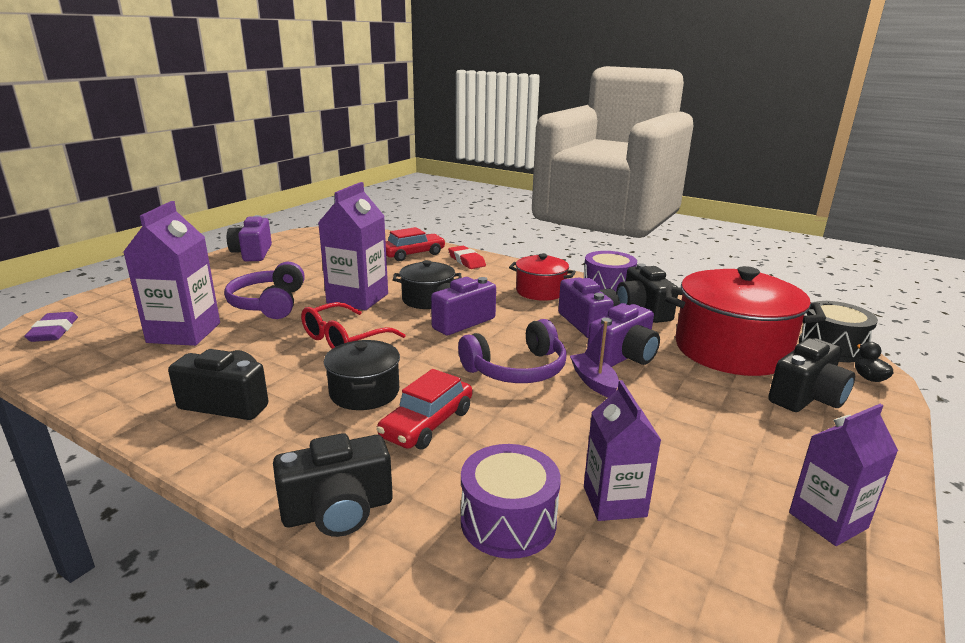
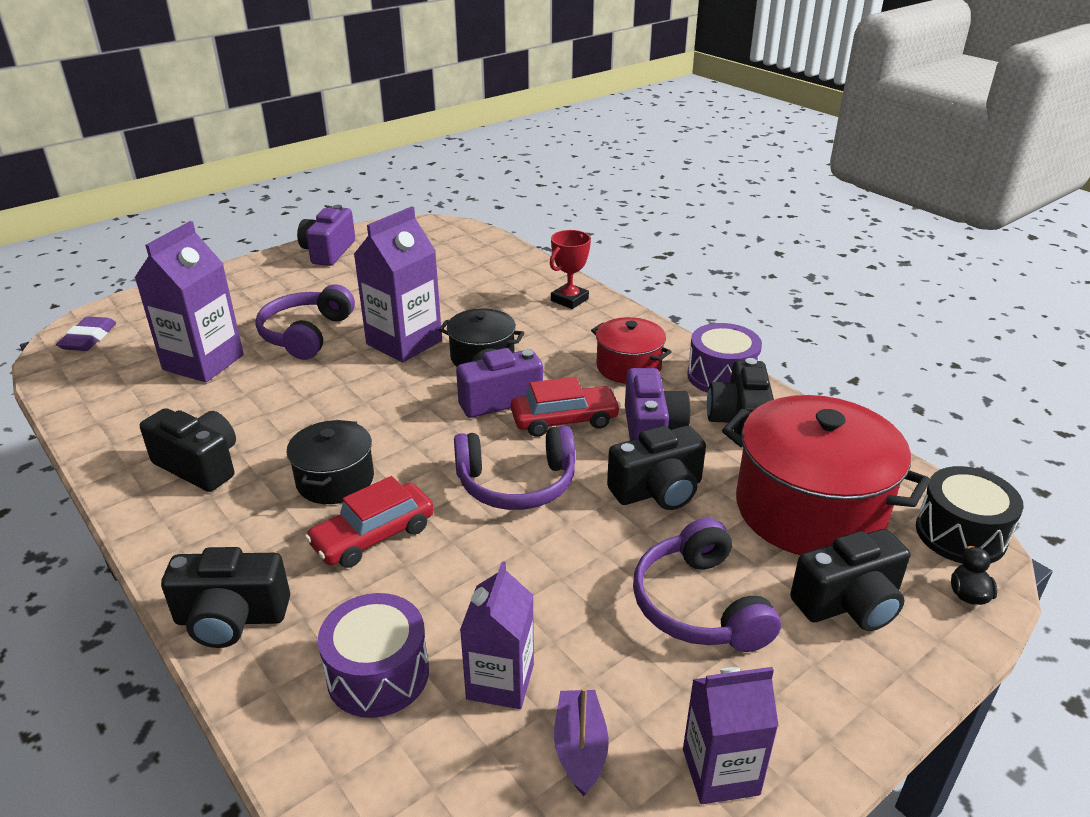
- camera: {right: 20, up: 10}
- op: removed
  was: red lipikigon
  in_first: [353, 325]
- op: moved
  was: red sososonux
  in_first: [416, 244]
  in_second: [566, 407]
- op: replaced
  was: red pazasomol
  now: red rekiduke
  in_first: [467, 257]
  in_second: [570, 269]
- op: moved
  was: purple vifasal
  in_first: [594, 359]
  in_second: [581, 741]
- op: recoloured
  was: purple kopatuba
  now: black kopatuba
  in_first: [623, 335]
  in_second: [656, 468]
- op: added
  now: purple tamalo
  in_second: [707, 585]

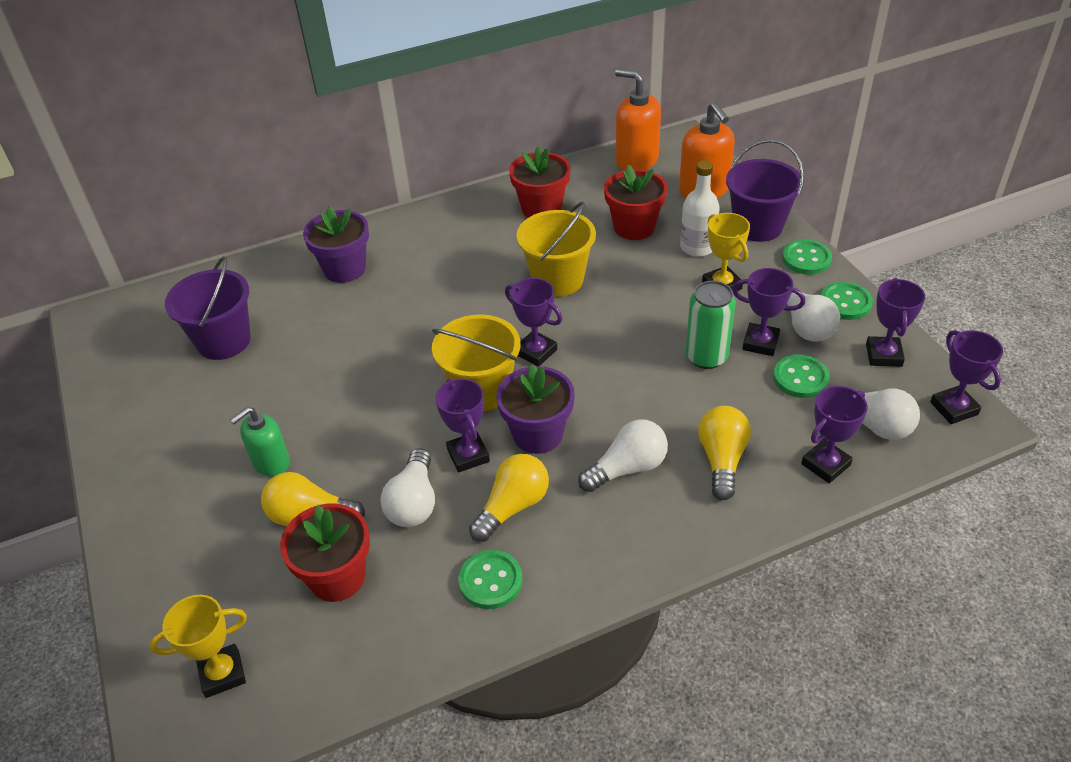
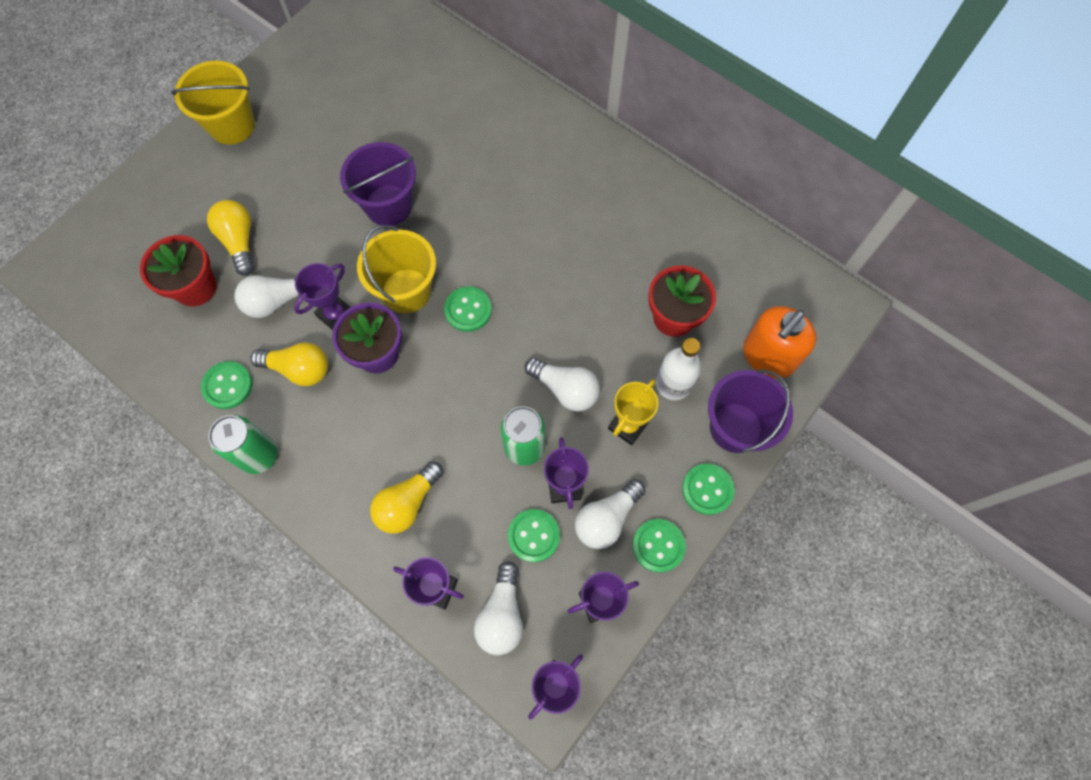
- camera: {right: 60, up: 25}
- op: removed
  was: yellow rekiduke
  in_first: [198, 646]
- op: moved
  was: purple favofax
  in_first: [208, 308]
  in_second: [378, 184]
- op: removed
  was: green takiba
  in_first: [260, 442]
- op: removed
  was: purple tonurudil
  in_first: [336, 244]
- op: replaced
  was: purple rekiduke
  now: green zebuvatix
  in_first: [533, 322]
  in_second: [468, 309]
- op: removed
  was: red tonurudil
  in_first: [539, 182]
- op: moved
  was: yellow favofax
  in_first: [556, 249]
  in_second: [213, 103]
- op: moved
  was: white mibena
  in_first: [623, 455]
  in_second: [562, 384]
- op: removed
  was: orange takiba
  in_first: [638, 120]
- op: turned
  was: yellow mibena
  in_first: [724, 453]
  in_second: [406, 497]
  clockwise: 150
- op: added
  now: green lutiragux
  in_second: [243, 444]

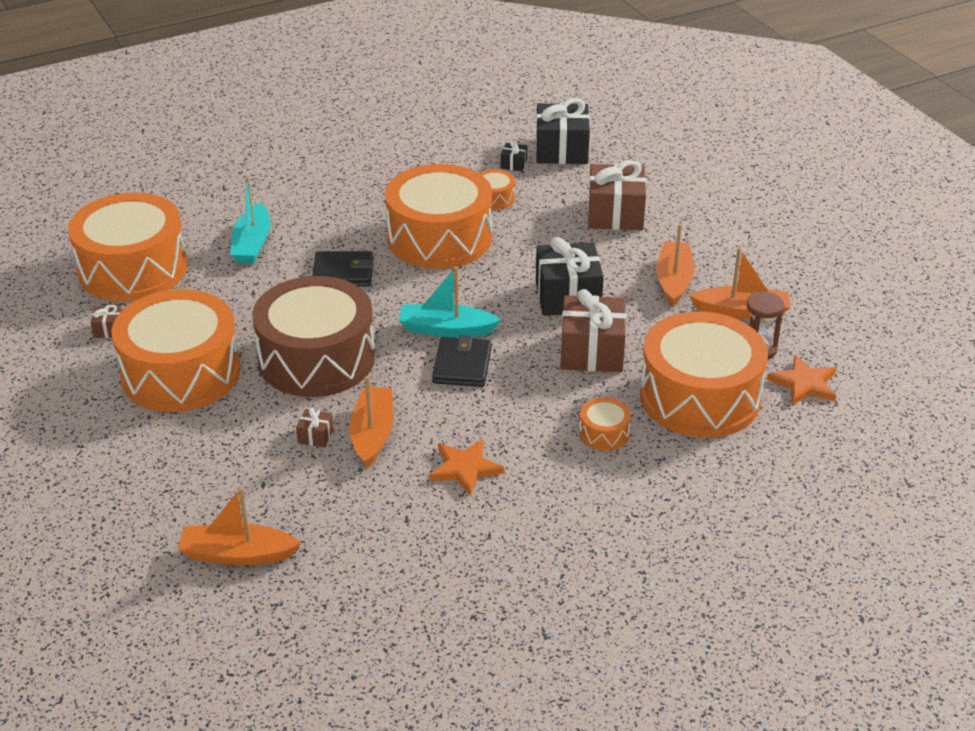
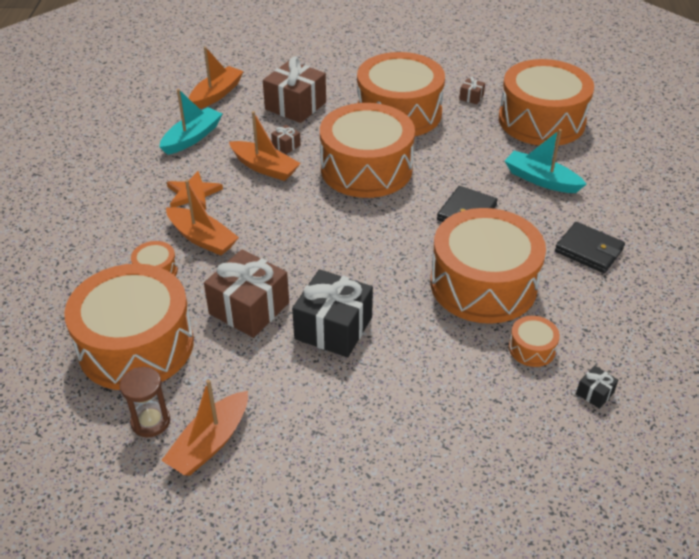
- camera: {right: 120, up: 5}
- op: recoloured
  was: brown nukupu
  now: orange nukupu
  in_first: [313, 336]
  in_second: [367, 150]
- op: moved
  was: turquoise vifasal
  in_first: [449, 302]
  in_second: [190, 122]
- op: moved
  was: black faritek
  in_first: [461, 361]
  in_second: [590, 247]
- op: removed
  was: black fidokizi
  in_first: [563, 131]
- op: moved
  was: brown fidokizi
  in_first: [617, 195]
  in_second: [294, 90]
- op: moved
  was: orange vifasal
  in_first: [675, 265]
  in_second: [202, 218]
- op: removed
  was: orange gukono
  in_first: [801, 380]

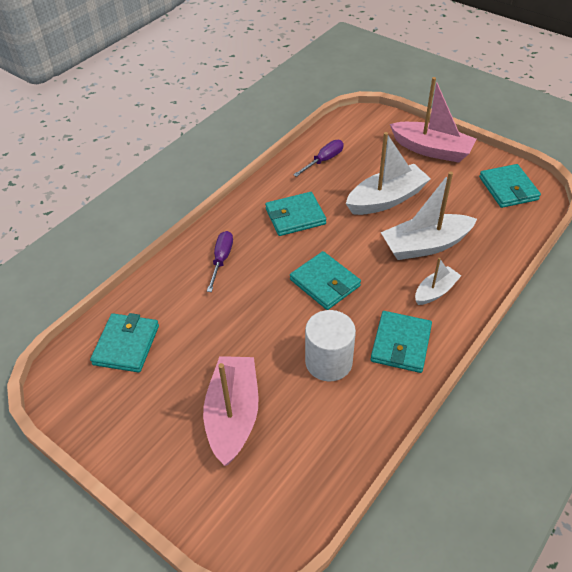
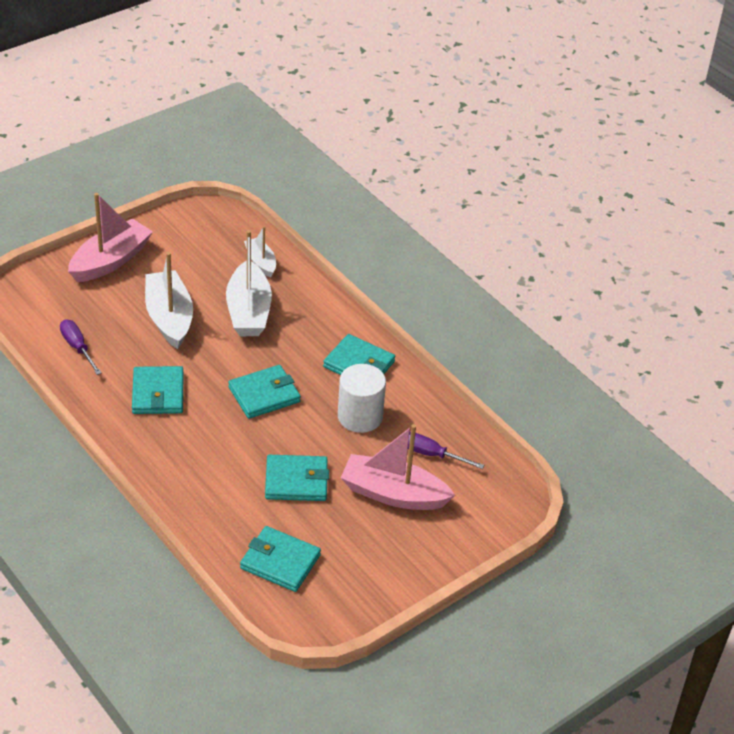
- camera: {right: -80, up: -5}
- op: moved
  was: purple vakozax
  in_first: [220, 261]
  in_second: [446, 450]
- op: moved
  was: white vifasal
  in_first: [438, 281]
  in_second: [260, 252]
- op: moved
  was: turquoise faritek
  in_first: [510, 186]
  in_second: [297, 478]

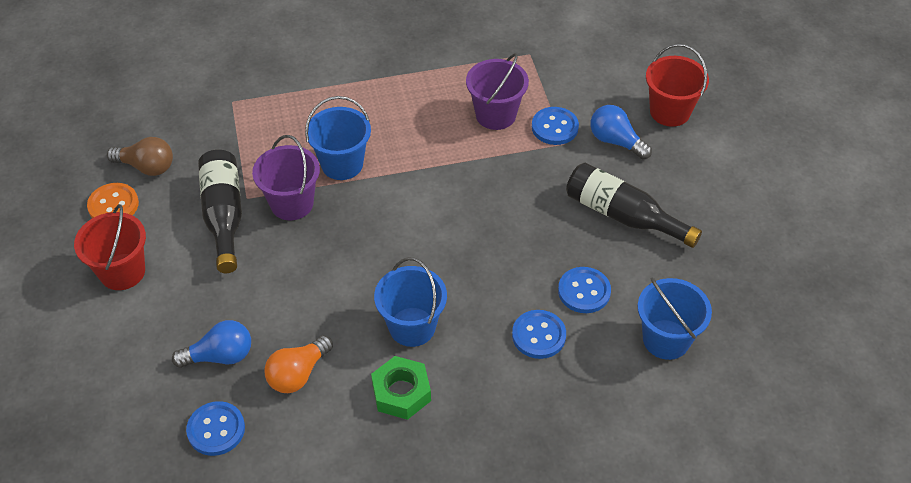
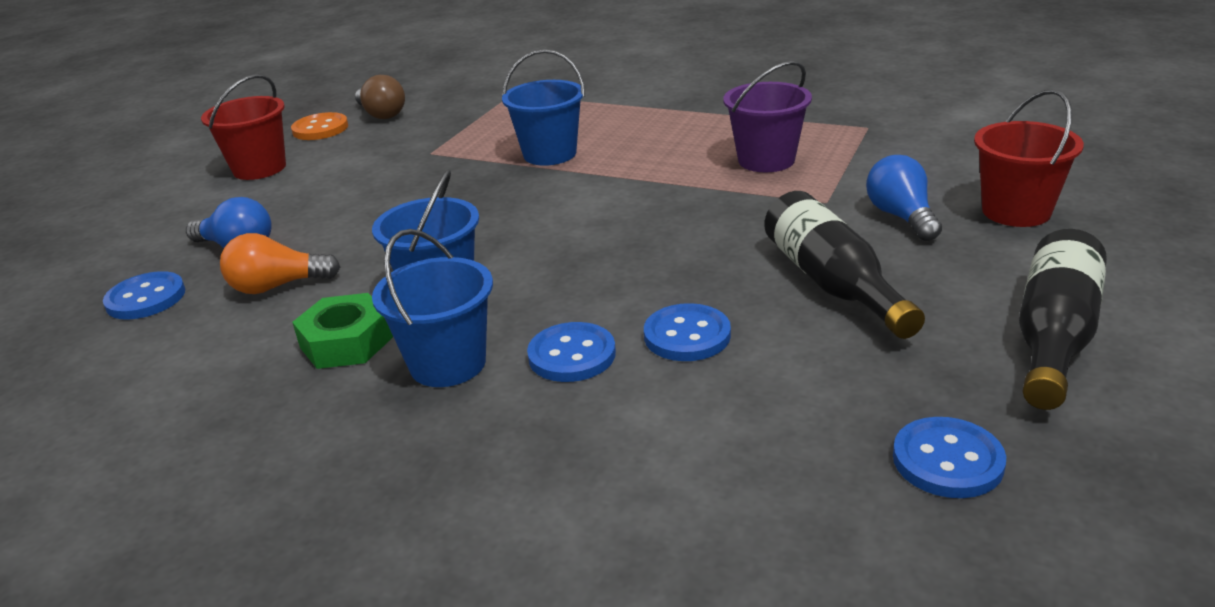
- camera: {right: 40, up: -20}
- op: moved
  was: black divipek
  in_first: [220, 211]
  in_second: [1063, 319]
- op: removed
  was: purple favofax
  in_first: [286, 177]
- op: moved
  was: blue zebuvatix
  in_first: [555, 126]
  in_second: [949, 457]
- op: moved
  was: blue favofax
  in_first: [675, 319]
  in_second: [432, 308]

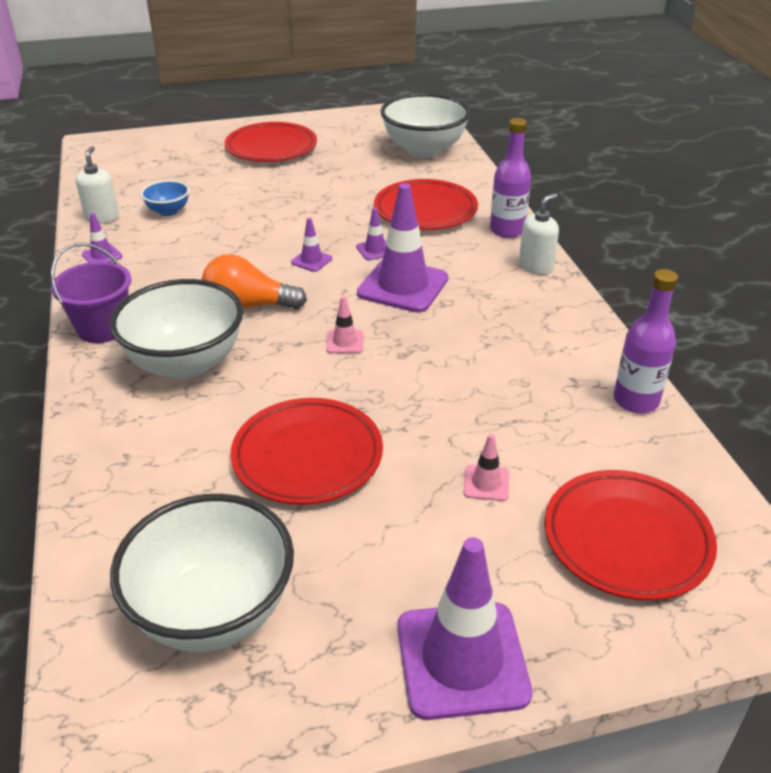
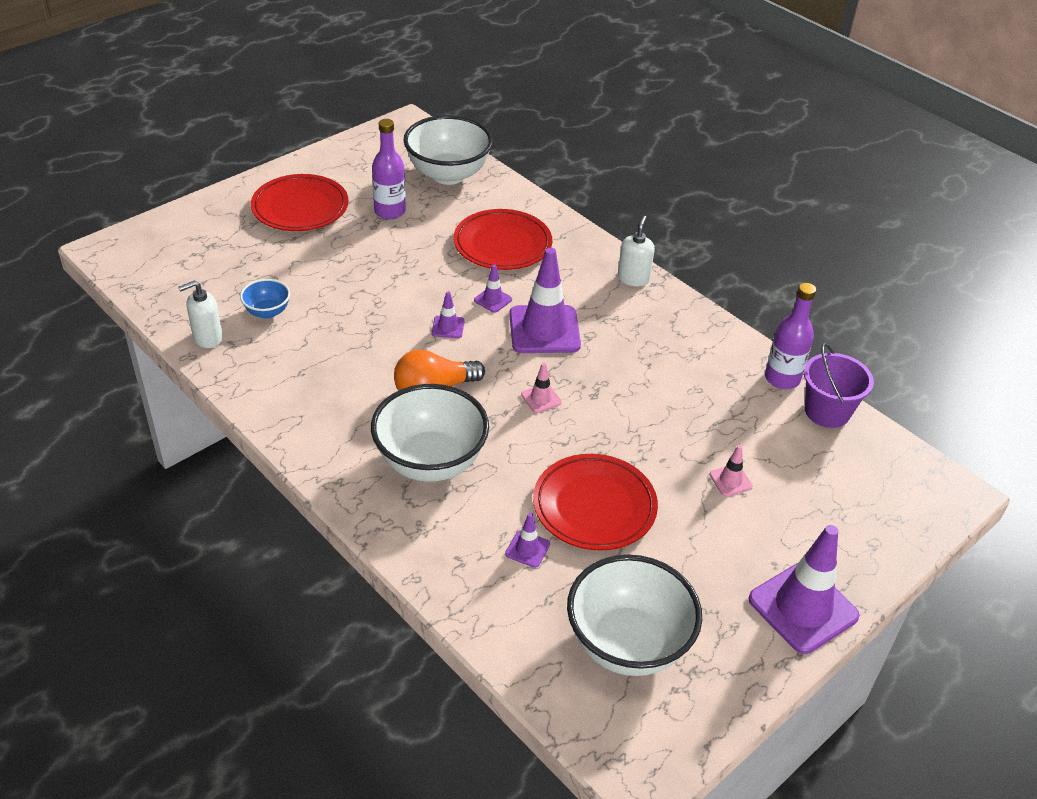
- camera: {right: -30, up: 5}
- op: moved
  was: purple favofax
  in_first: [91, 293]
  in_second: [839, 385]
- op: turned
  was: white takiba
  in_first: [97, 185]
  in_second: [200, 314]
  clockwise: -90
- op: moved
  was: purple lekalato
  in_first: [102, 238]
  in_second: [527, 540]
- op: moved
  was: purple divipek
  in_first: [510, 178]
  in_second: [389, 169]
- op: removed
  was: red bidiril
  in_first: [631, 535]

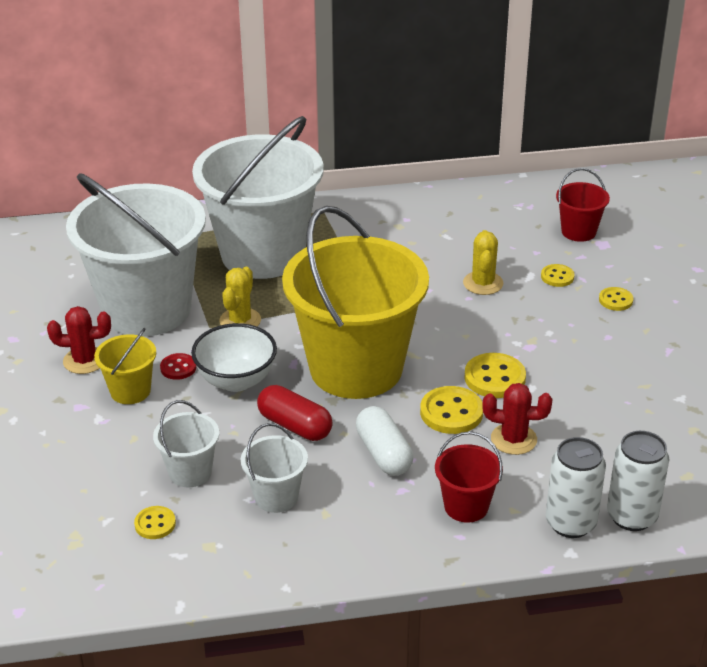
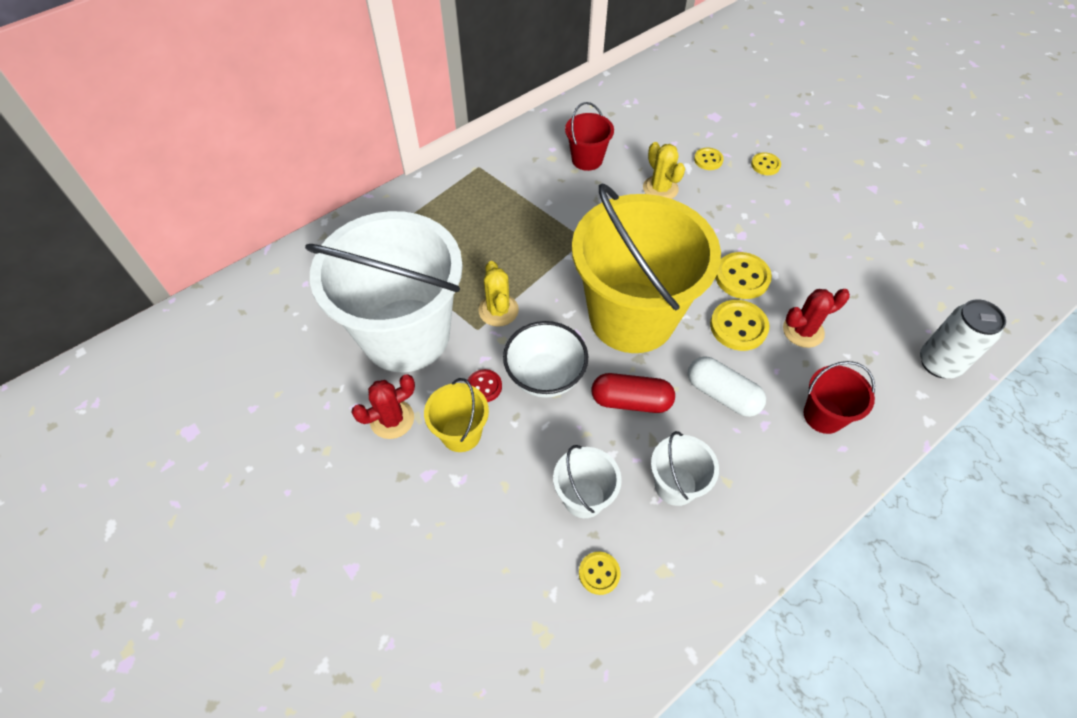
- camera: {right: -30, up: 20}
- op: removed
  was: white favofax
  in_first: [258, 197]
- op: removed
  was: white lutiragux
  in_first: [576, 487]
- op: moved
  was: red favofax
  in_first: [583, 205]
  in_second: [589, 136]

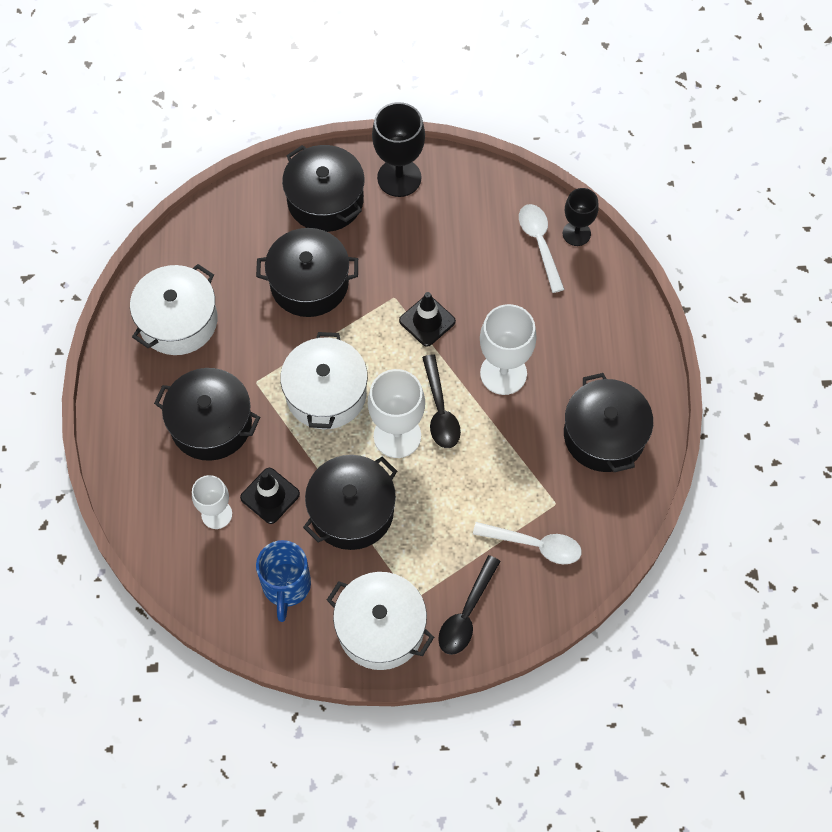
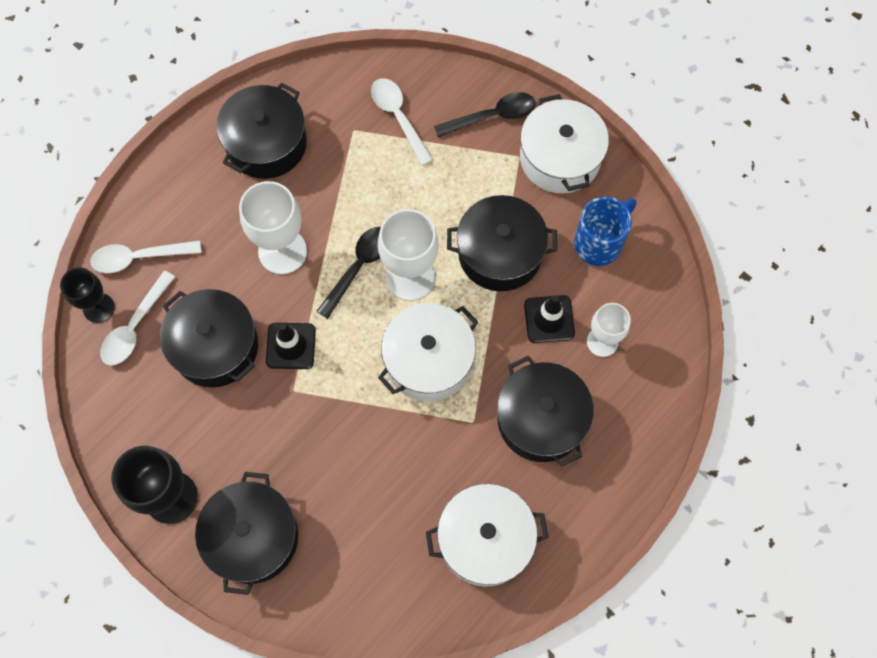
- camera: {right: -135, up: 5}
- op: moved
  was: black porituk
  in_first: [307, 272]
  in_second: [209, 338]
- op: added
  now: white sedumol
  in_second: [146, 256]

